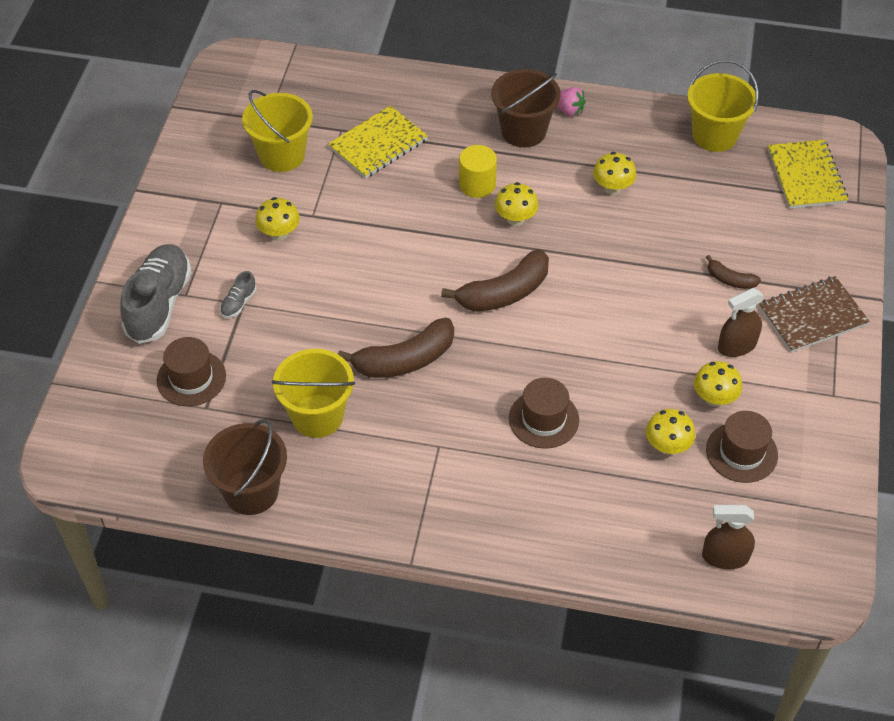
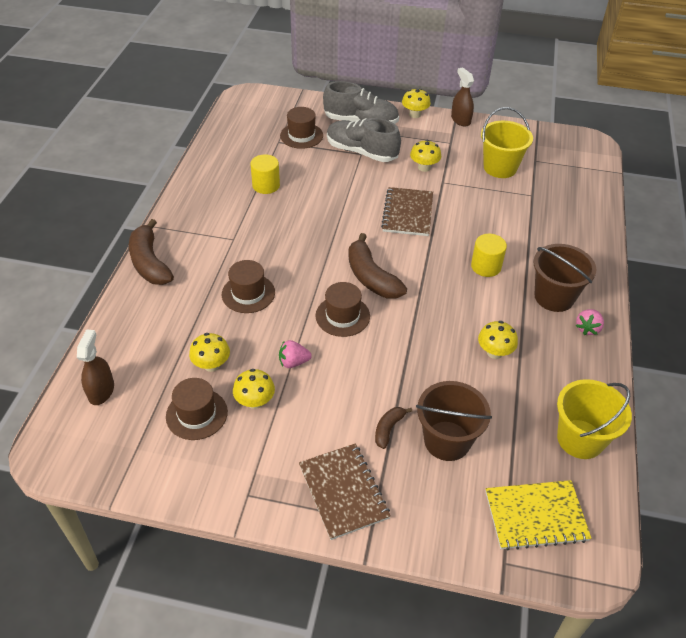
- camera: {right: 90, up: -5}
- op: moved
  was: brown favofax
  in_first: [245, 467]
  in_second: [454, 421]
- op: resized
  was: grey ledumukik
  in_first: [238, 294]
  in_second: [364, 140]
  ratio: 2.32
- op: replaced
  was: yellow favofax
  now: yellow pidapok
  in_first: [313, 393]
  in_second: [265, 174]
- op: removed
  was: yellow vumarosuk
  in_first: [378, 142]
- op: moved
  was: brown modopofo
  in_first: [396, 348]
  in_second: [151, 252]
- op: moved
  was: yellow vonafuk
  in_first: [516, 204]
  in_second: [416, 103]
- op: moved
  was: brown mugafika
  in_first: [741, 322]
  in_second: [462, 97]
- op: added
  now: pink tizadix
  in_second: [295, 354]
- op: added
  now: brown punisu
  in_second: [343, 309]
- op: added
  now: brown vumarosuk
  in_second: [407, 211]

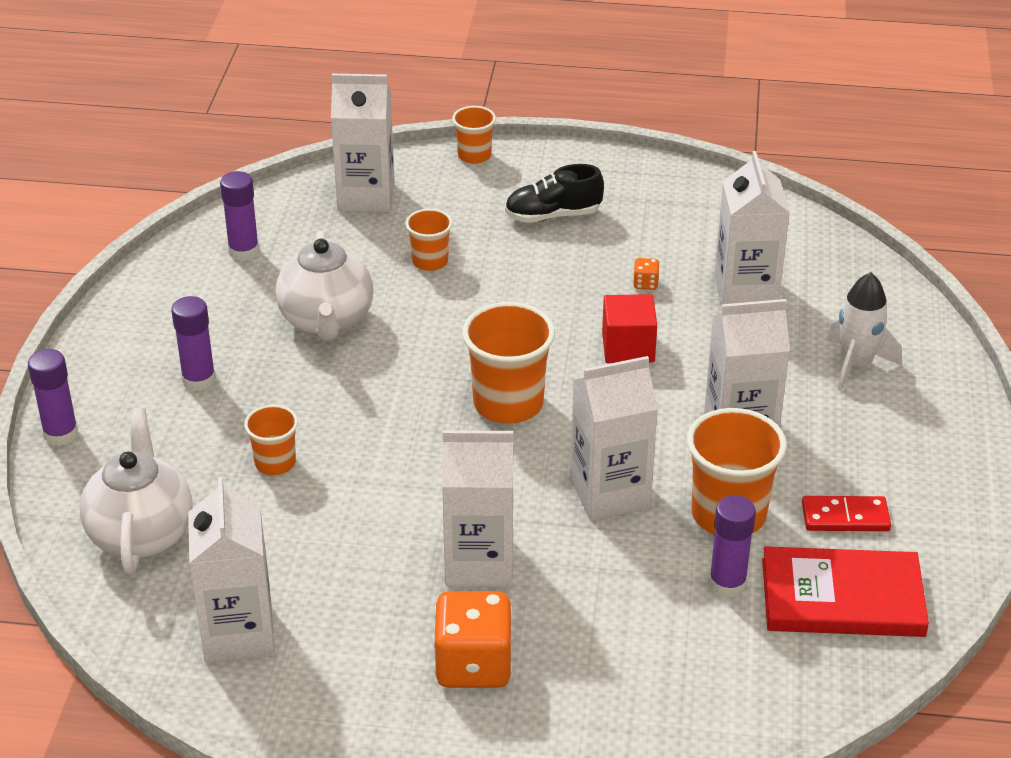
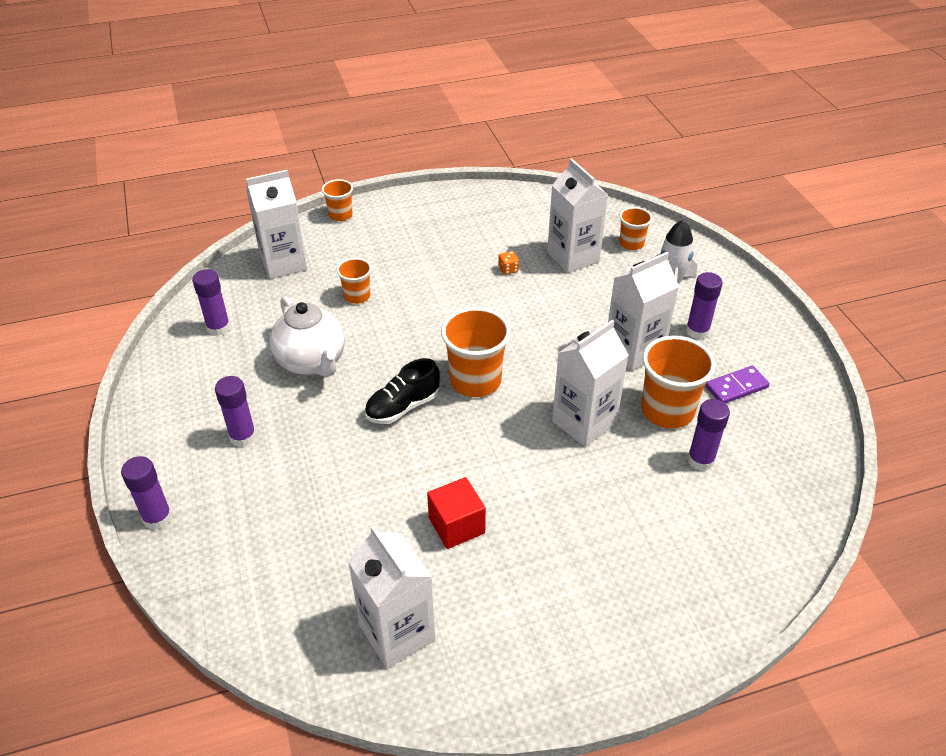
- camera: {right: -25, up: 5}
- op: removed
  was: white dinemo
  in_first: [136, 491]
- op: moved
  was: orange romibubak
  in_first: [271, 440]
  in_second: [635, 228]
- op: removed
  was: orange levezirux
  in_first: [473, 639]
- op: removed
  was: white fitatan
  in_first: [478, 508]
- op: moved
  was: black ledumukik
  in_first: [554, 193]
  in_second: [402, 391]
- op: moved
  was: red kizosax
  in_first: [629, 328]
  in_second: [456, 513]
- op: removed
  was: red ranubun
  in_first: [845, 591]
- op: recoloured
  was: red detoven
  now: purple detoven
  in_first: [846, 513]
  in_second: [737, 384]
- op: added
  now: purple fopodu
  in_second: [704, 305]

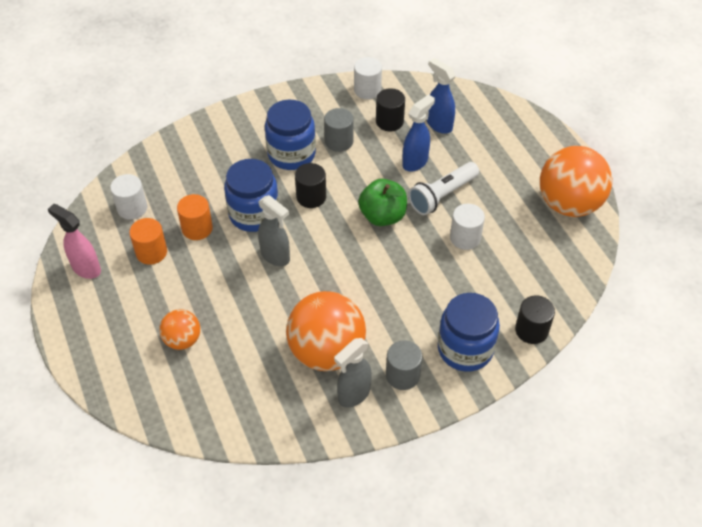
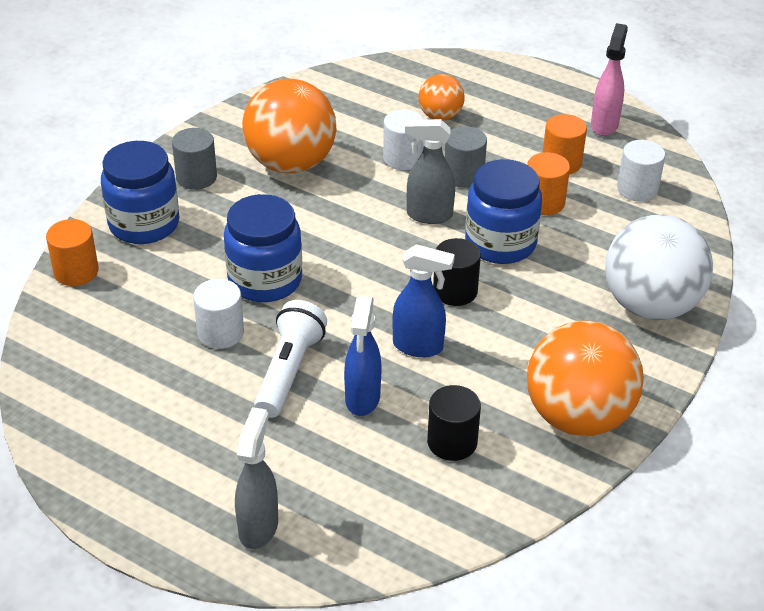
- camera: {right: 145, up: -10}
- op: turned
  was: pink mugafika
  in_first: [74, 241]
  in_second: [609, 79]
  clockwise: -75
- op: moved
  was: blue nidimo
  in_first: [290, 135]
  in_second: [263, 248]
- op: moved
  was: grey pidapok
  in_first: [339, 130]
  in_second: [465, 157]
- op: moved
  was: grey mugafika
  in_first: [353, 373]
  in_second: [256, 478]
- op: moved
  was: white pidapok
  in_first: [368, 78]
  in_second: [403, 140]
- op: removed
  was: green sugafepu
  in_first: [382, 202]
- op: moved
  was: blue mugafika
  in_first: [441, 96]
  in_second: [423, 300]
- op: recoloured
  was: black pidapok
  now: orange pidapok
  in_first: [535, 319]
  in_second: [72, 252]
- op: moved
  was: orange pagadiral
  in_first: [576, 181]
  in_second: [585, 378]
- op: added
  now: white pagadiral
  in_second: [659, 267]

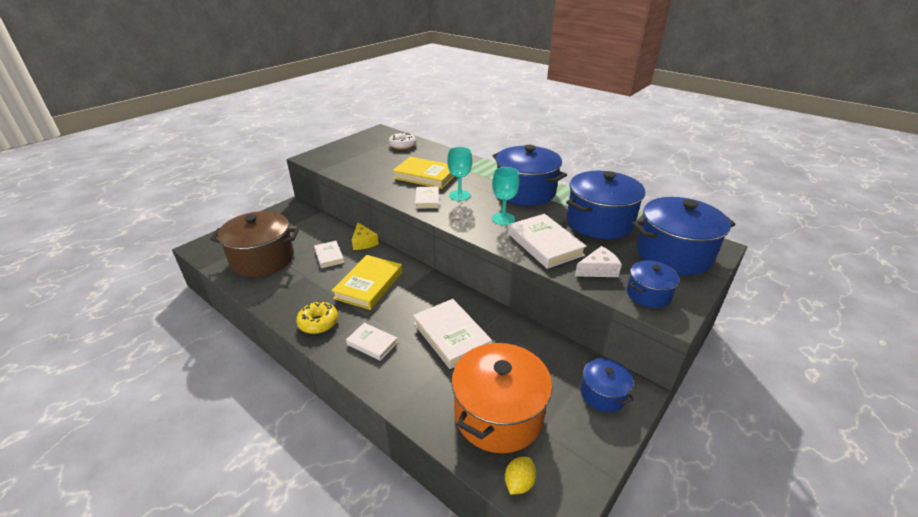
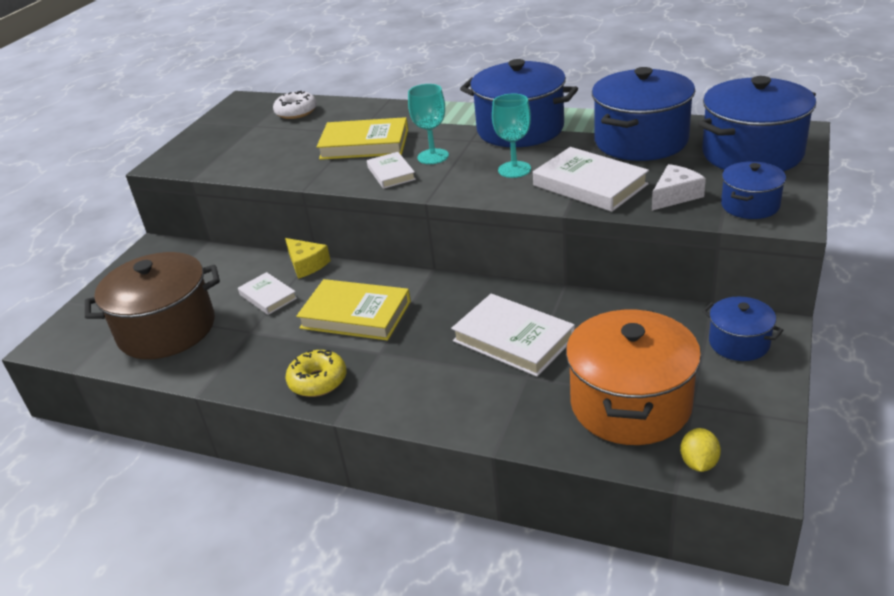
- camera: {right: -15, up: 0}
- op: turned
  was: yellow ranubun
  in_first: [366, 282]
  in_second: [353, 310]
  clockwise: -75
- op: removed
  was: white ranubun
  in_first: [372, 342]

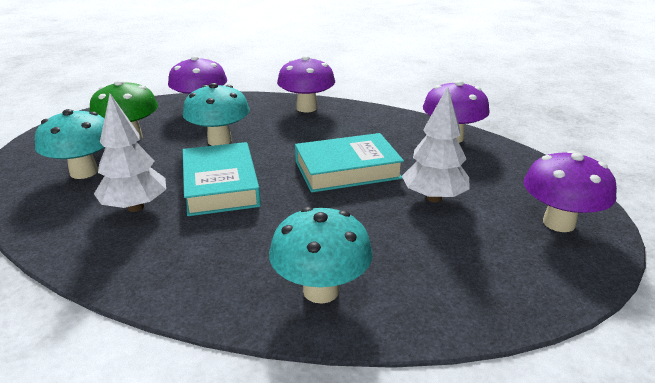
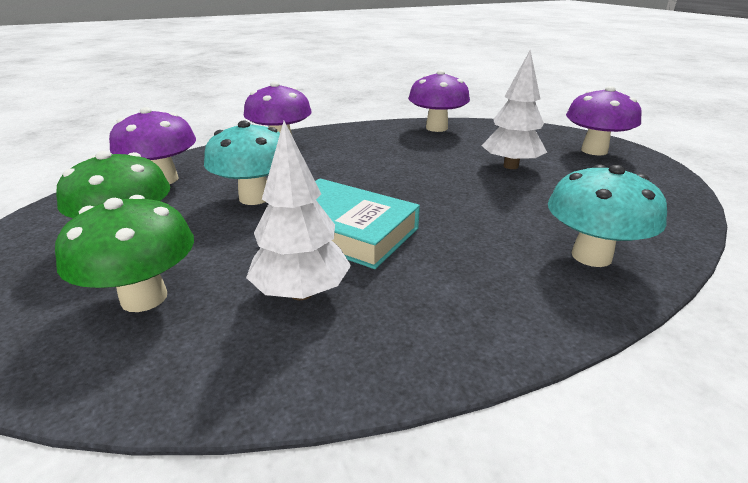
- camera: {right: -45, up: 0}
- op: recoloured
  was: turquoise vonafuk
  now: green vonafuk
  in_first: [70, 144]
  in_second: [124, 253]
- op: removed
  was: turquoise ranubun
  in_first: [349, 163]

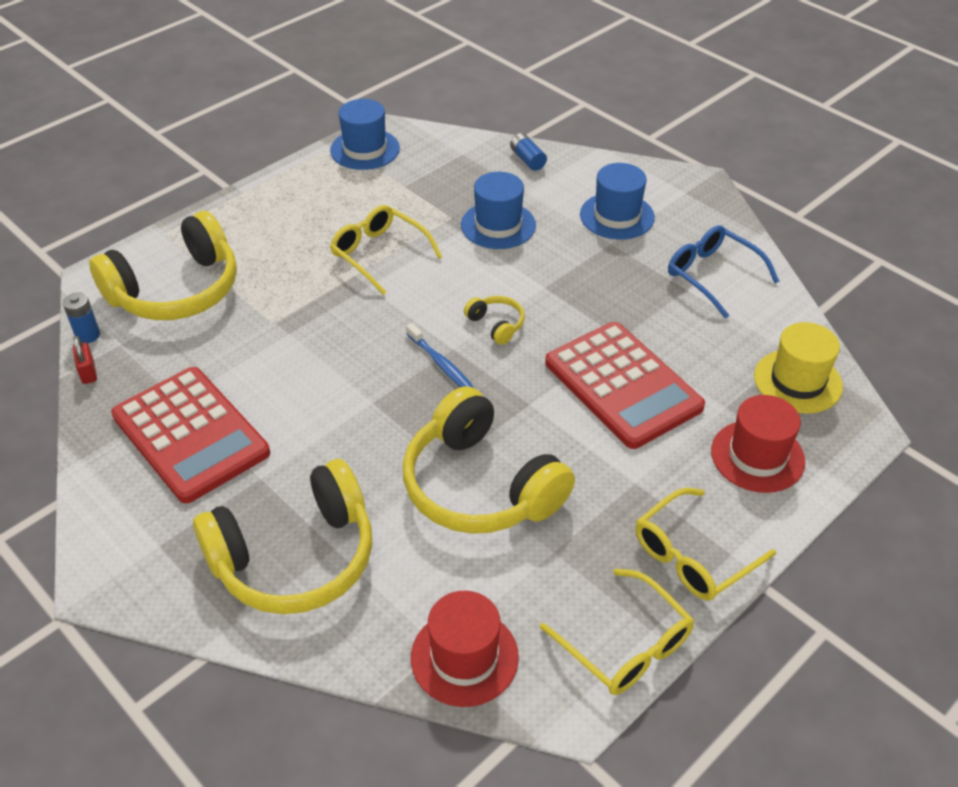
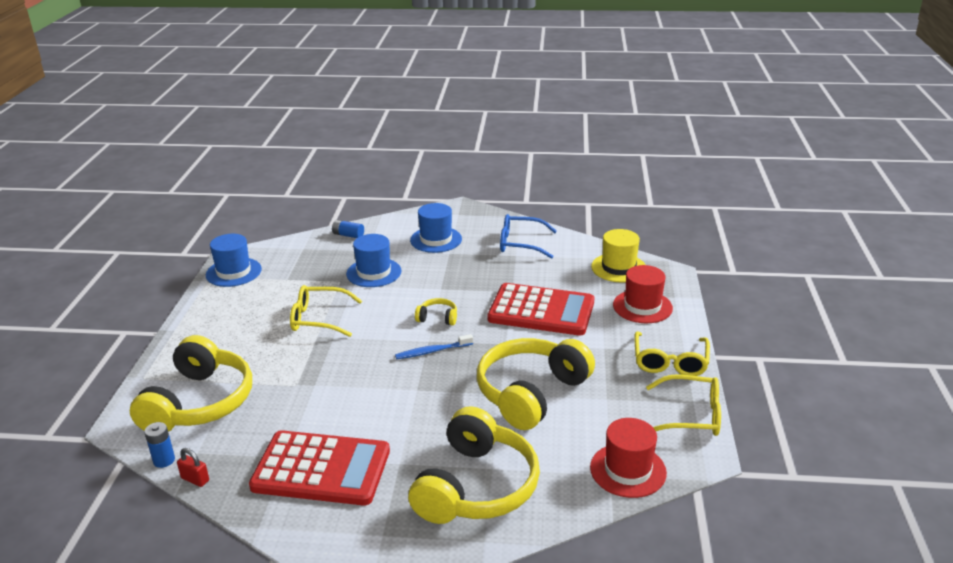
- camera: {right: -40, up: -15}
- op: turned
  was: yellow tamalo
  in_first: [489, 460]
  in_second: [536, 384]
  clockwise: 120
- op: turned
  was: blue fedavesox
  in_first: [440, 355]
  in_second: [434, 346]
  clockwise: 150

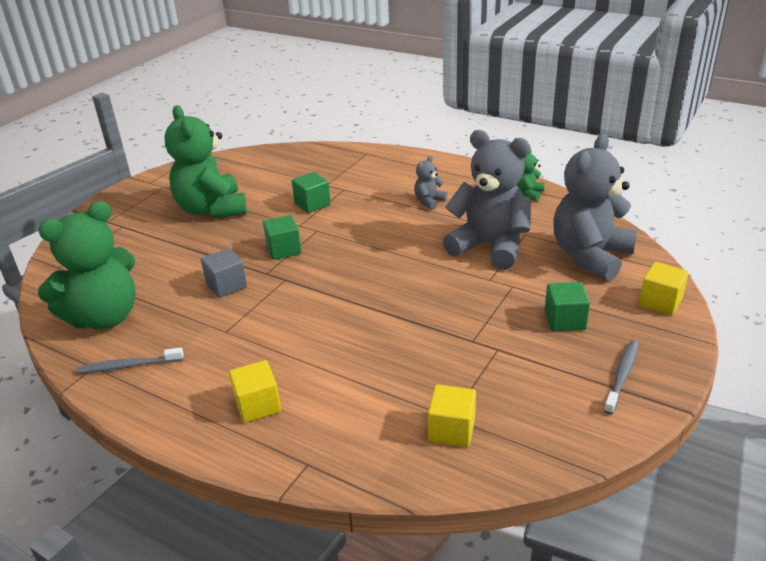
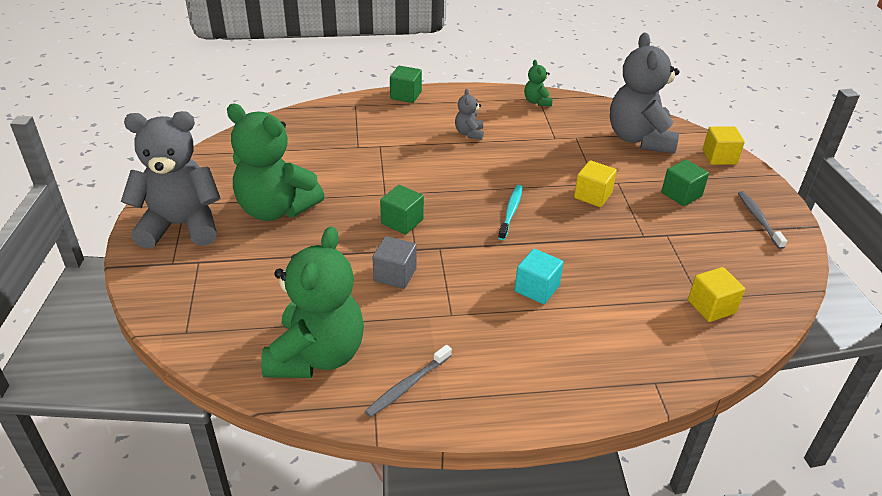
- camera: {right: -40, up: 5}
- op: moved
  was: yellow kizosax
  in_first: [255, 391]
  in_second: [595, 183]
- op: moved
  was: green kizosax
  in_first: [311, 192]
  in_second: [406, 84]
- op: moved
  was: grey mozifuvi
  in_first: [487, 200]
  in_second: [171, 180]
- op: added
  now: turquoise fedavesox
  in_second: [510, 212]
- op: added
  now: turquoise kizosax
  in_second: [539, 276]

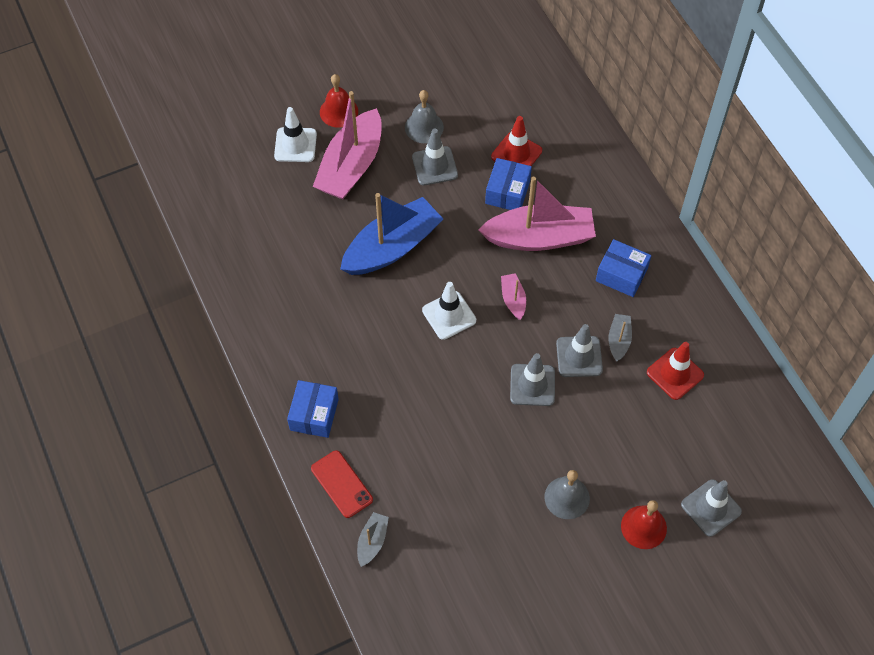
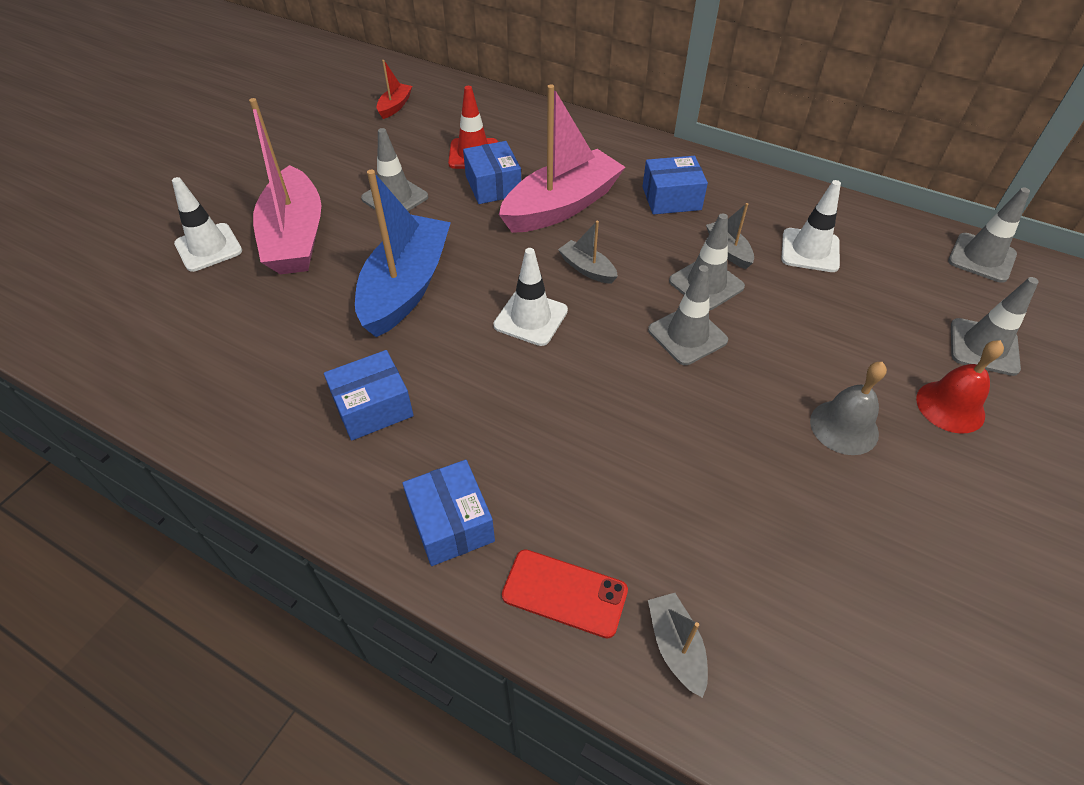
- camera: {right: -35, up: -10}
- op: removed
  was: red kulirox
  in_first: [339, 101]
- op: removed
  was: grey kulirox
  in_first: [424, 116]
- op: recoloured
  was: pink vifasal
  now: grey vifasal
  in_first: [513, 296]
  in_second: [588, 252]
- op: recoloured
  was: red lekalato
  now: white lekalato
  in_first: [675, 371]
  in_second: [811, 226]
- op: added
  now: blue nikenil
  in_second: [369, 395]
- op: added
  now: red vifasal
  in_second: [394, 89]
- op: added
  now: grey lekalato
  in_second: [989, 235]

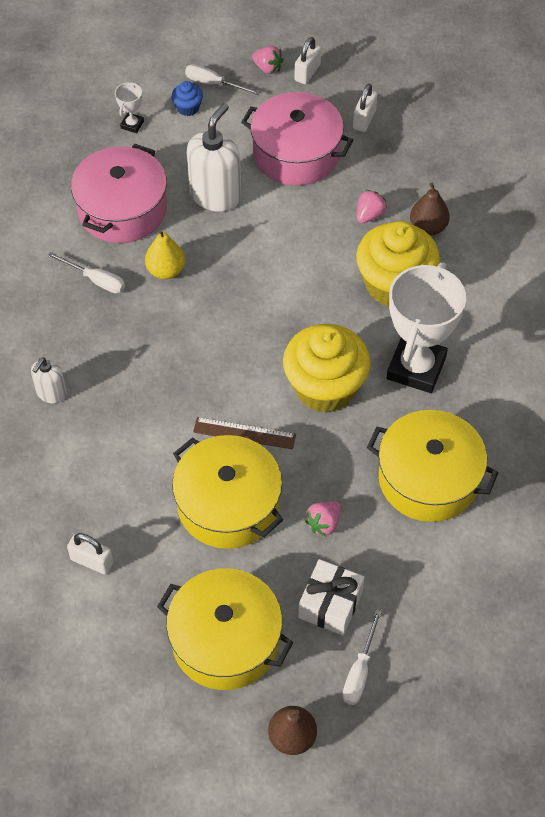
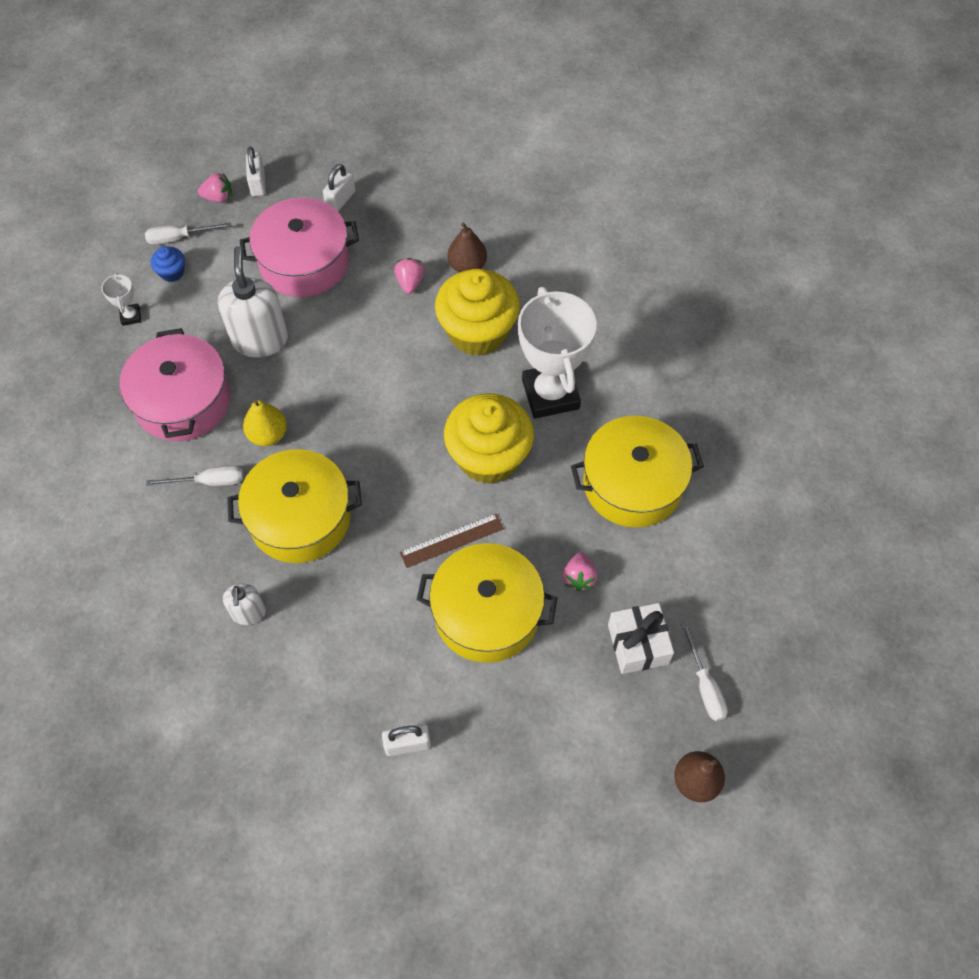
- camera: {right: -35, up: 5}
- op: moved
  was: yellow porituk
  in_first: [225, 629]
  in_second: [294, 506]
- op: turned
  was: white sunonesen
  in_first: [365, 108]
  in_second: [339, 187]
  clockwise: 45

